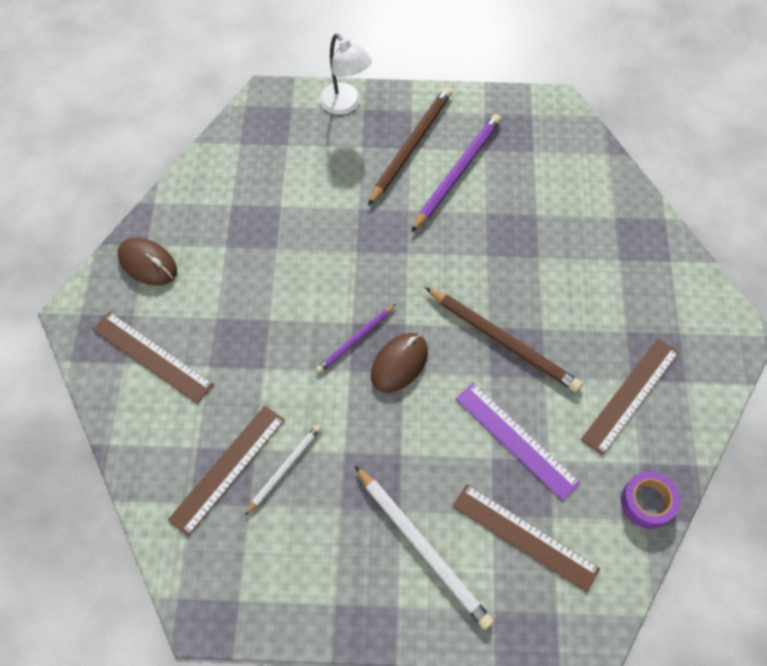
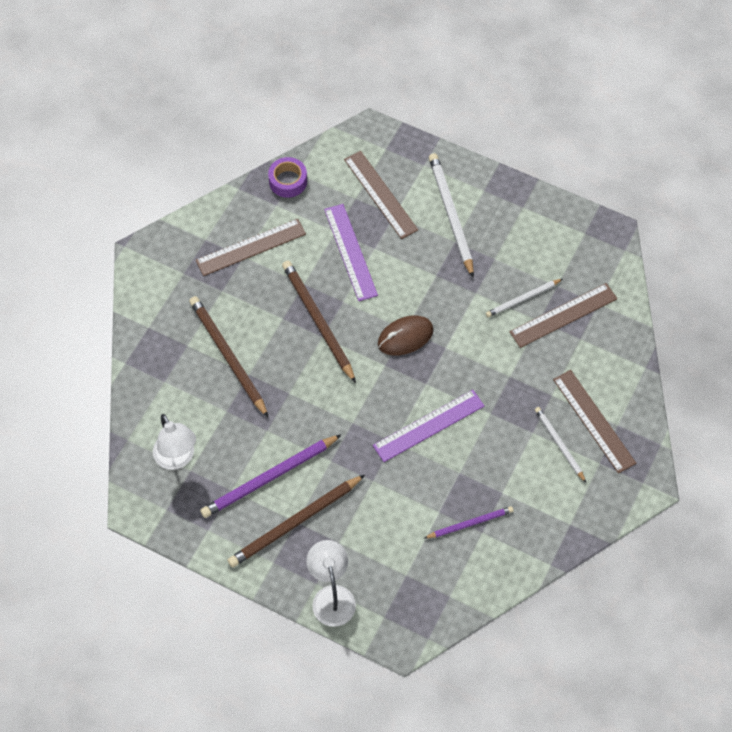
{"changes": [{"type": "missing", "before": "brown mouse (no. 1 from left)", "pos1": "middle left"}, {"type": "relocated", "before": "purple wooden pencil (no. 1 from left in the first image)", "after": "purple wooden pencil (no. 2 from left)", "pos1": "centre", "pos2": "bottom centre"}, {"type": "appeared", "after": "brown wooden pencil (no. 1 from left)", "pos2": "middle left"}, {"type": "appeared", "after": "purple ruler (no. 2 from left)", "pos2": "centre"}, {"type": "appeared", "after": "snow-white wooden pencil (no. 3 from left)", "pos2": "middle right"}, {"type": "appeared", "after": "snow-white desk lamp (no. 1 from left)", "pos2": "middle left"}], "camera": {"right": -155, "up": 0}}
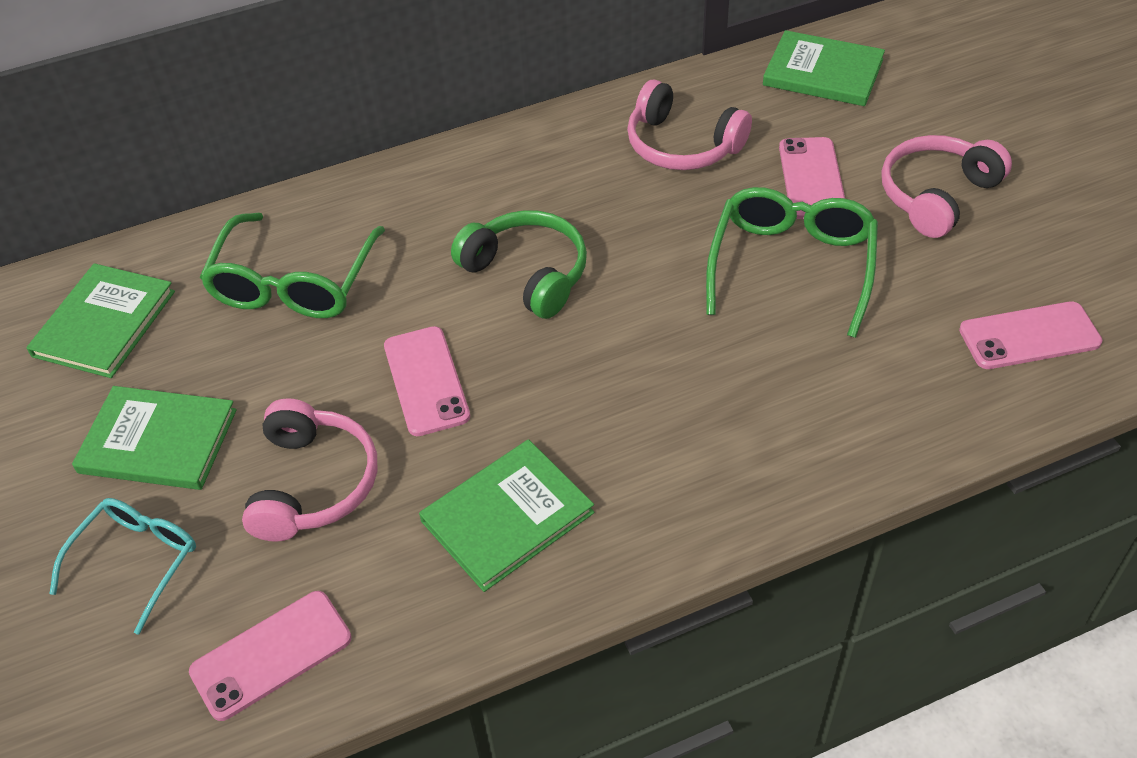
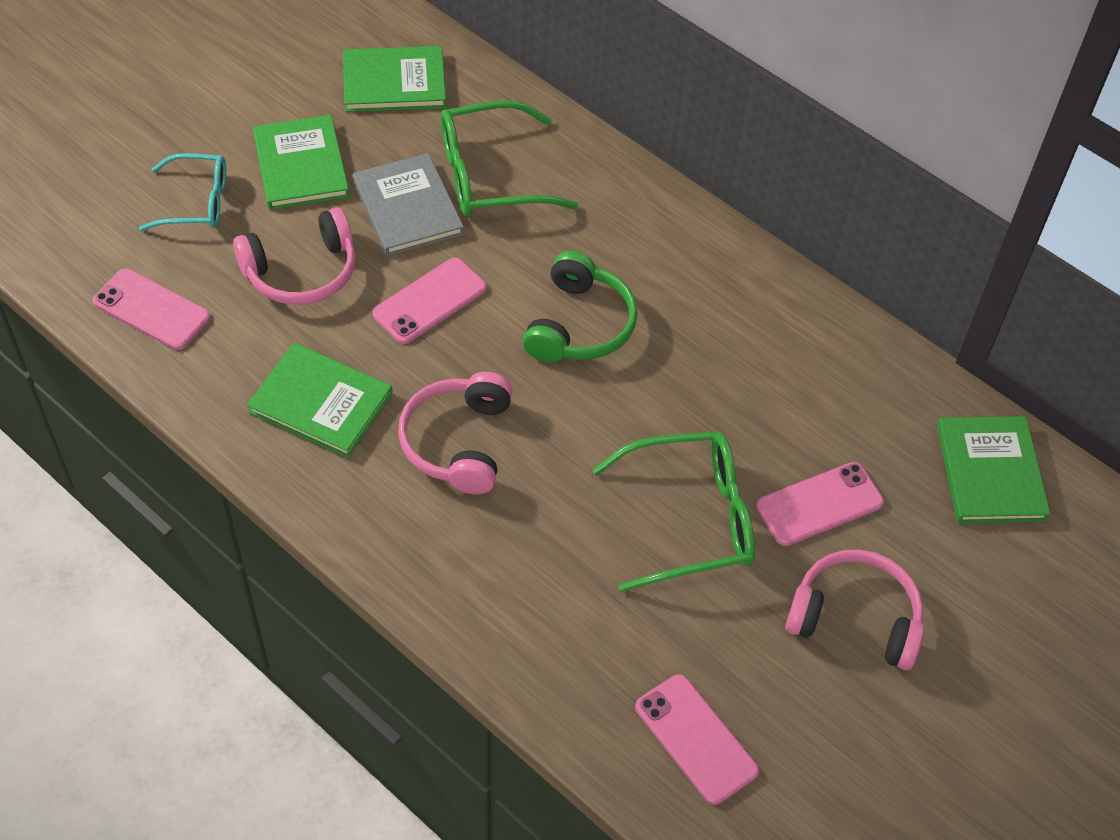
{"changes": [{"type": "relocated", "before": "rose-pink headphones (no. 2 from left)", "pos1": "top centre", "pos2": "centre"}, {"type": "appeared", "after": "ash-grey hardback", "pos2": "top centre"}], "camera": {"right": 60, "up": 5}}
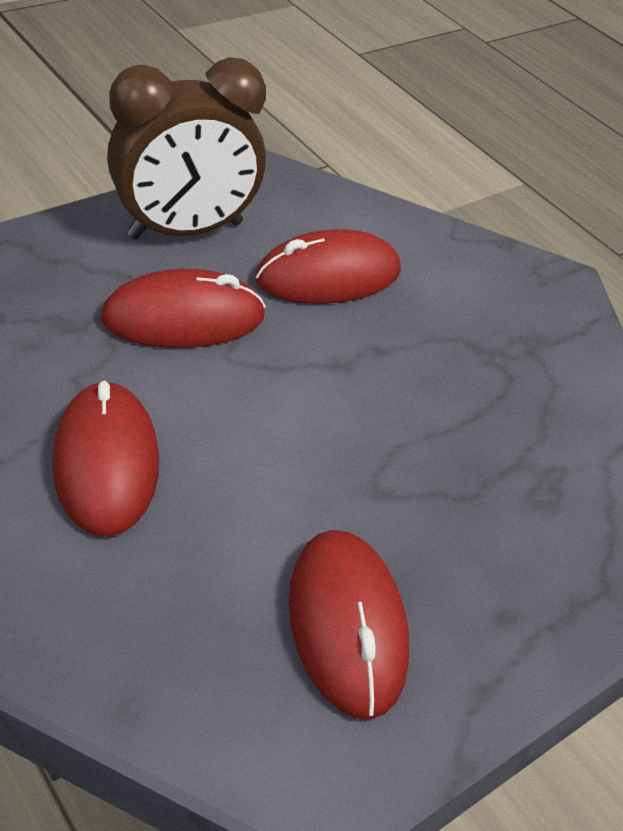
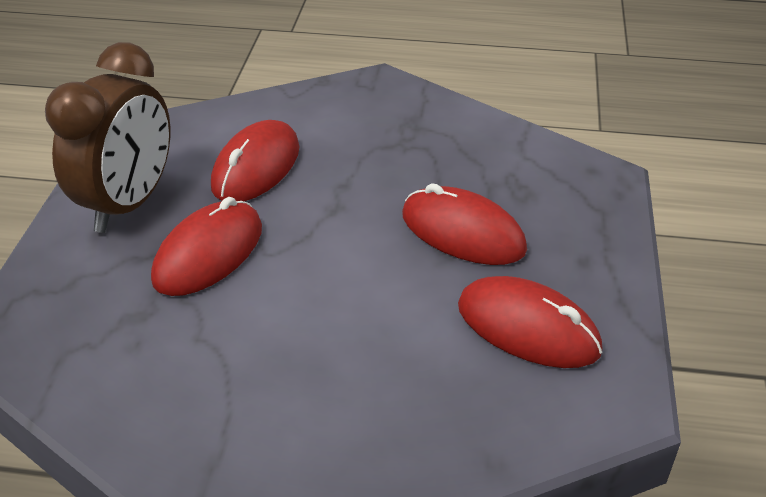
{"changes": [{"type": "relocated", "before": "scarlet mouse (no. 1 from left in the first image)", "after": "scarlet mouse (no. 3 from left)", "pos1": "middle left", "pos2": "centre"}], "camera": {"right": -40, "up": -5}}
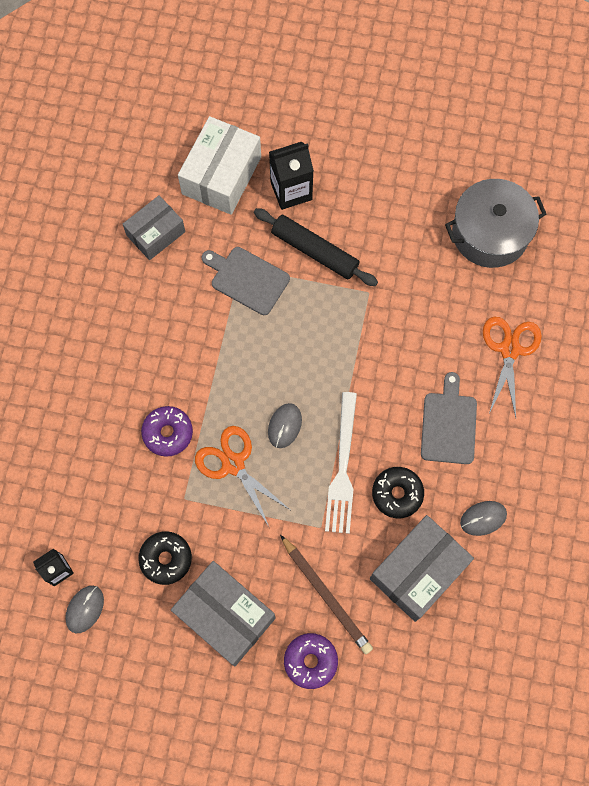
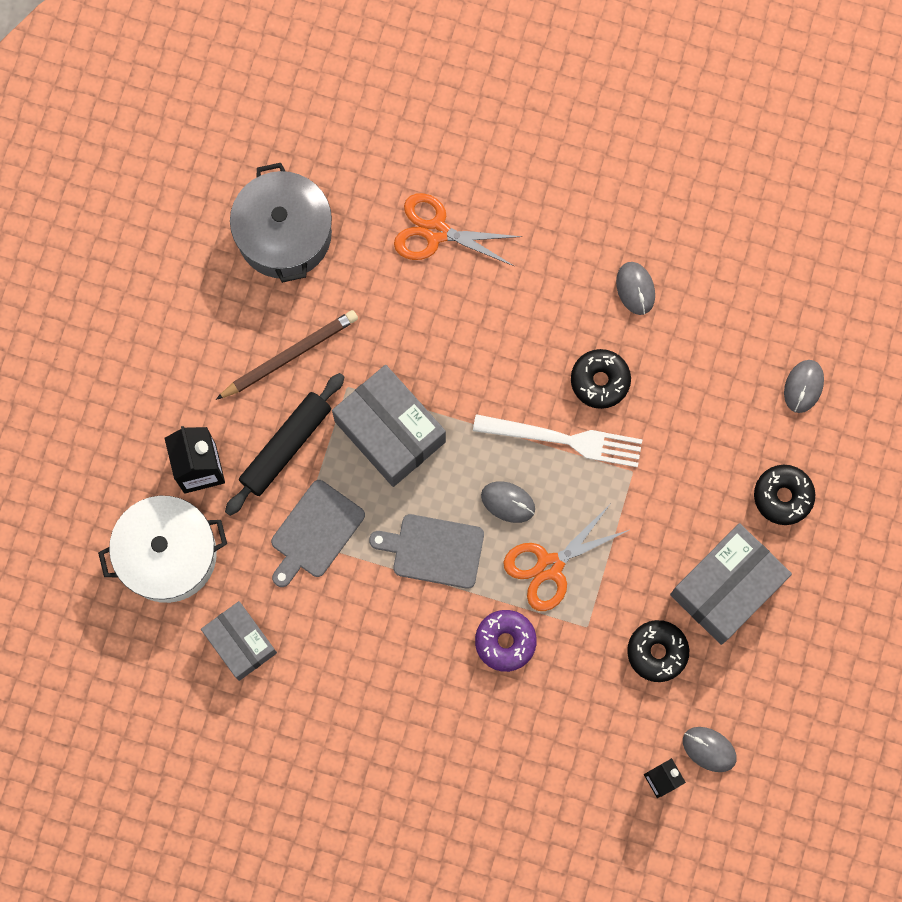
{"changes": [{"type": "exchanged", "before": "snow-white box", "after": "snow-white pot", "pos1": "top centre", "pos2": "middle left"}, {"type": "relocated", "before": "ash-grey bread board (no. 2 from left)", "pos1": "middle right", "pos2": "centre"}, {"type": "relocated", "before": "ash-grey box (no. 3 from left in the first image)", "after": "ash-grey box (no. 2 from left)", "pos1": "bottom right", "pos2": "centre"}, {"type": "relocated", "before": "brown wooden pencil", "pos1": "bottom centre", "pos2": "middle left"}, {"type": "colour", "before": "purple doughnut (no. 2 from left)", "after": "jet-black doughnut (no. 3 from left)", "pos1": "bottom centre", "pos2": "middle right"}, {"type": "appeared", "after": "ash-grey mouse (no. 4 from left)", "pos2": "middle right"}], "camera": {"right": -85, "up": 5}}
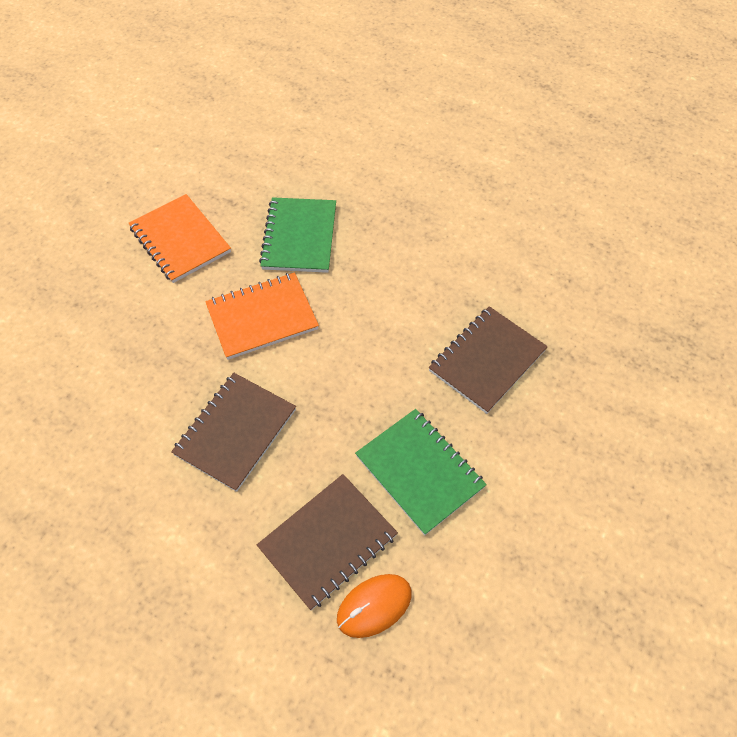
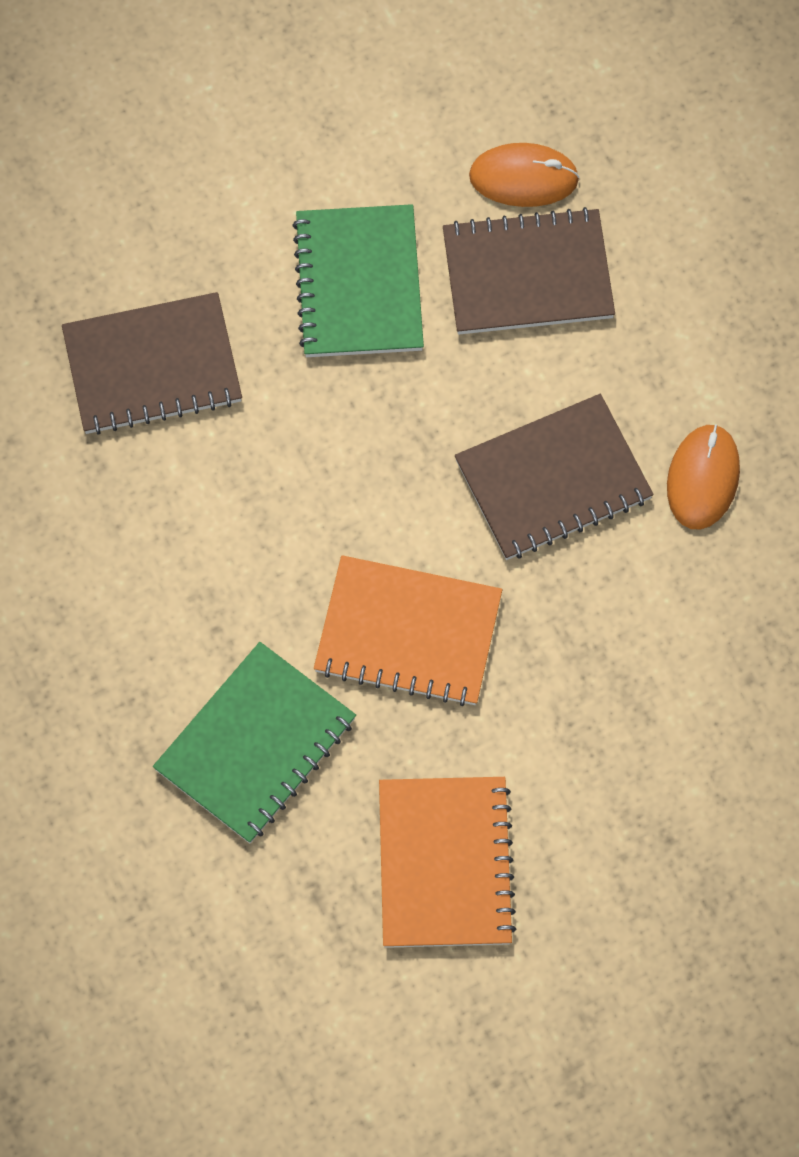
{"changes": [{"type": "appeared", "after": "bright orange mouse (no. 2 from left)", "pos2": "middle right"}], "camera": {"right": -145, "up": 10}}
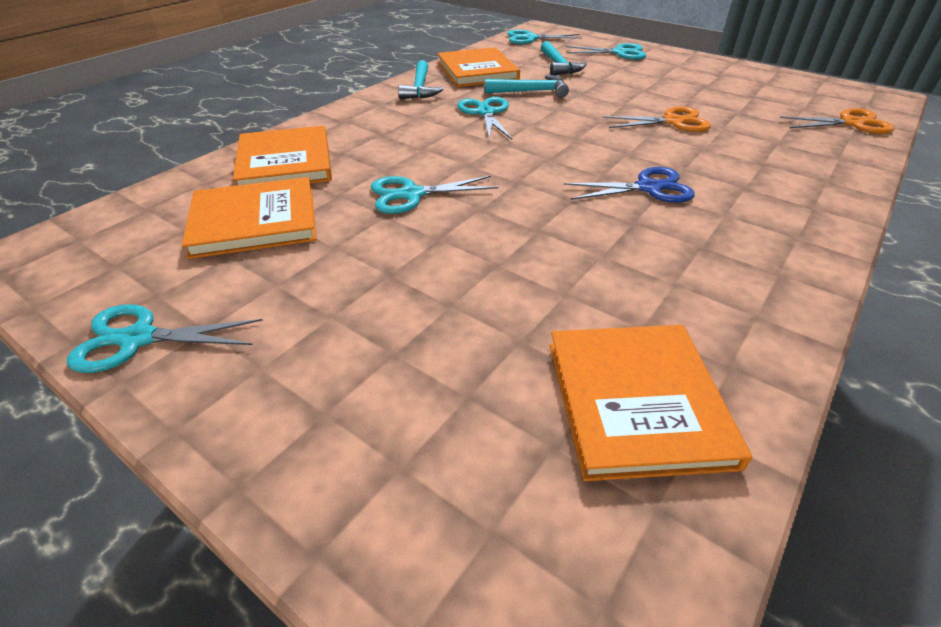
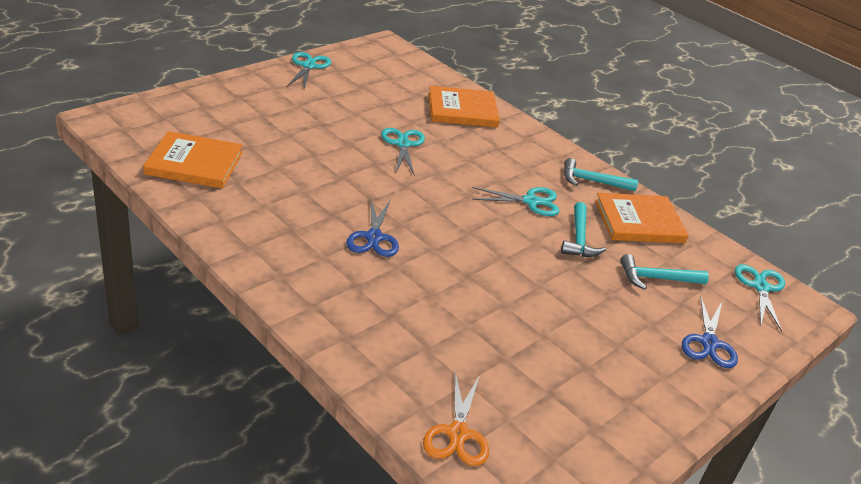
{"changes": [{"type": "colour", "before": "teal pair of scissors (no. 5 from left)", "after": "blue pair of scissors (no. 2 from left)", "pos1": "top centre", "pos2": "bottom right"}, {"type": "missing", "before": "bright orange pair of scissors (no. 1 from left)", "pos1": "top right"}, {"type": "missing", "before": "bright orange hardback (no. 1 from left)", "pos1": "middle left"}], "camera": {"right": 95, "up": -5}}
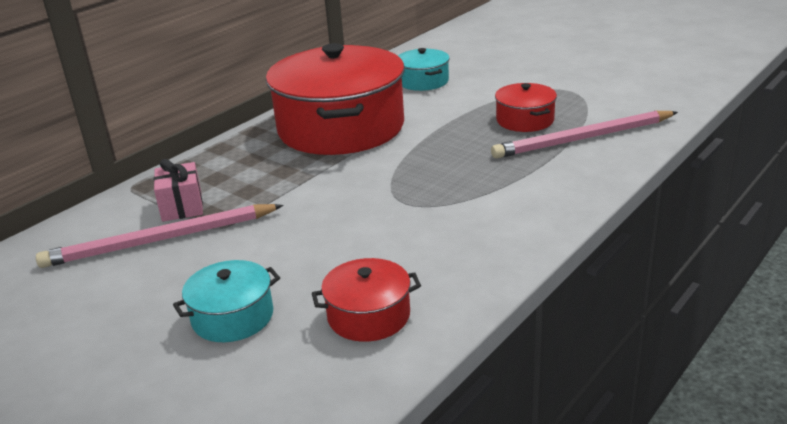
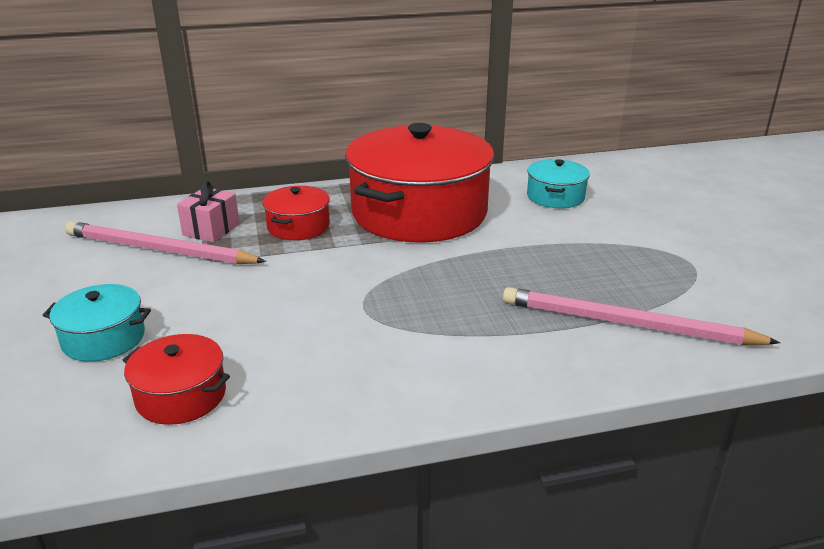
{"changes": [{"type": "relocated", "before": "scarlet pot (no. 3 from left in the first image)", "after": "scarlet pot (no. 2 from left)", "pos1": "top right", "pos2": "centre"}], "camera": {"right": 35, "up": 0}}
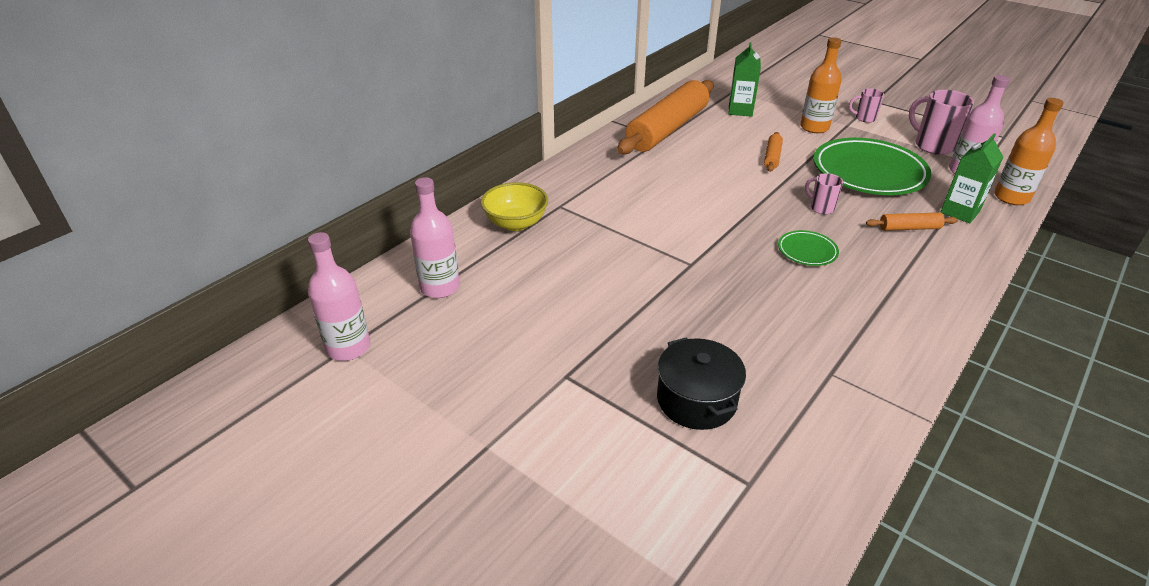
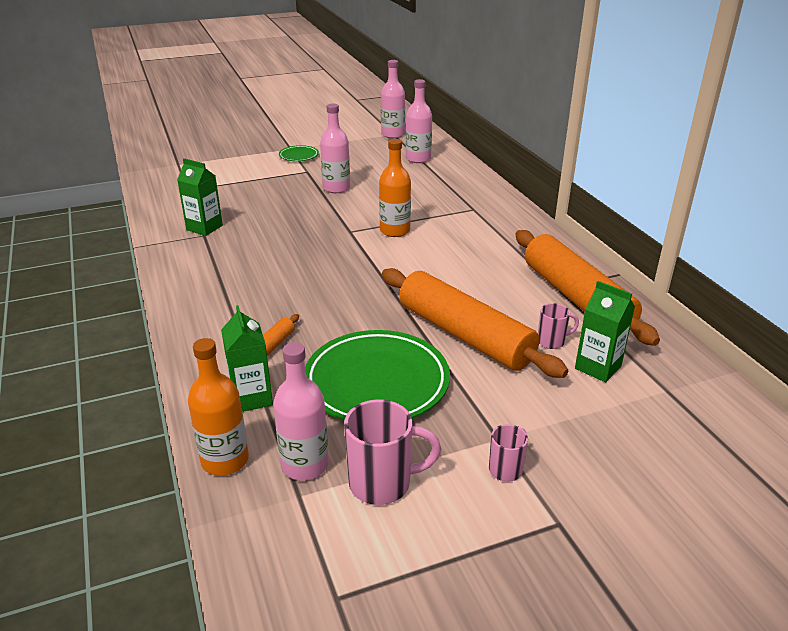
{"changes": [{"type": "relocated", "before": "bright orange flask (no. 1 from left in the first image)", "after": "bright orange flask (no. 2 from left)", "pos1": "top right", "pos2": "top centre"}, {"type": "size", "before": "bright orange rolling pin (no. 2 from left)", "pos1": "top right", "pos2": "centre", "scale": 2.41}, {"type": "relocated", "before": "rose-pink mug (no. 1 from left in the first image)", "after": "rose-pink mug (no. 3 from left)", "pos1": "top right", "pos2": "middle right"}, {"type": "missing", "before": "bright yellow deep dish", "pos1": "centre"}, {"type": "relocated", "before": "emerald dinner plate (no. 1 from left)", "pos1": "middle right", "pos2": "top centre"}, {"type": "missing", "before": "jet-black pot", "pos1": "centre"}, {"type": "appeared", "after": "rose-pink flask (no. 2 from left)", "pos2": "top centre"}, {"type": "appeared", "after": "emerald milk carton (no. 1 from left)", "pos2": "top left"}], "camera": {"right": 120, "up": -5}}
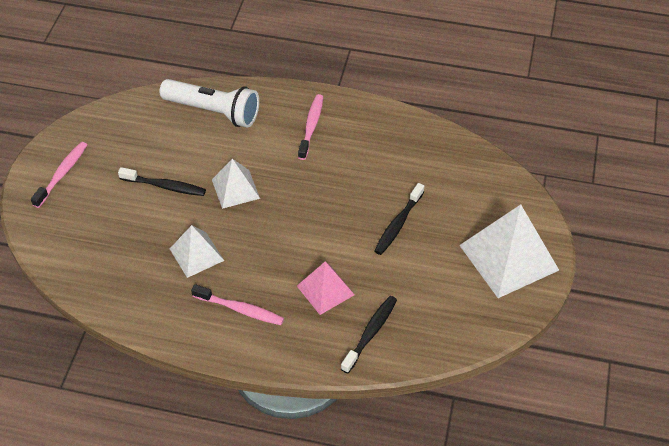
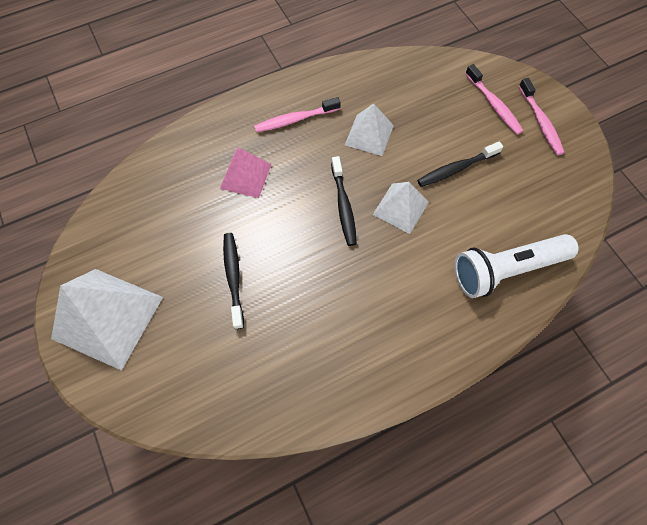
{"changes": [{"type": "relocated", "before": "rose-pink dental brush (no. 3 from left in the first image)", "after": "rose-pink dental brush (no. 2 from left)", "pos1": "top centre", "pos2": "top right"}, {"type": "relocated", "before": "jet-black dental brush (no. 2 from left)", "pos1": "bottom centre", "pos2": "centre"}], "camera": {"right": 140, "up": 15}}
